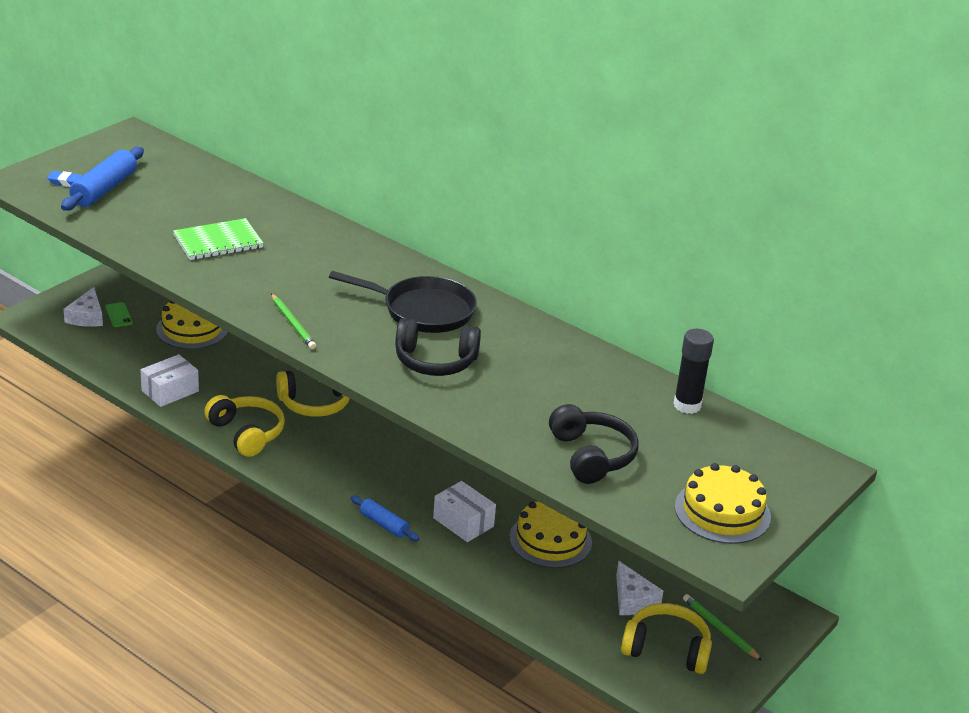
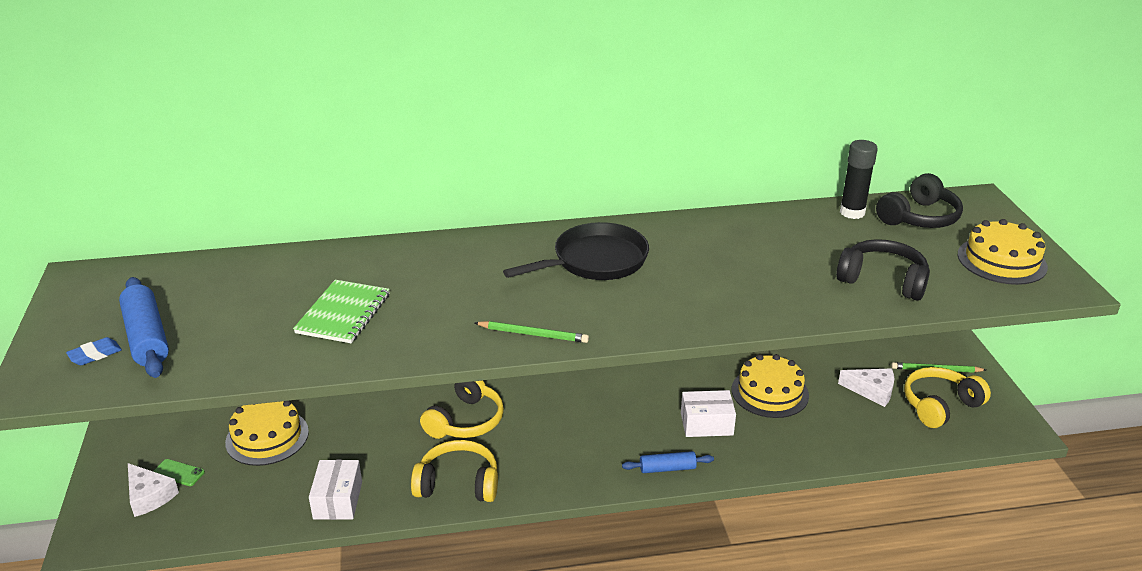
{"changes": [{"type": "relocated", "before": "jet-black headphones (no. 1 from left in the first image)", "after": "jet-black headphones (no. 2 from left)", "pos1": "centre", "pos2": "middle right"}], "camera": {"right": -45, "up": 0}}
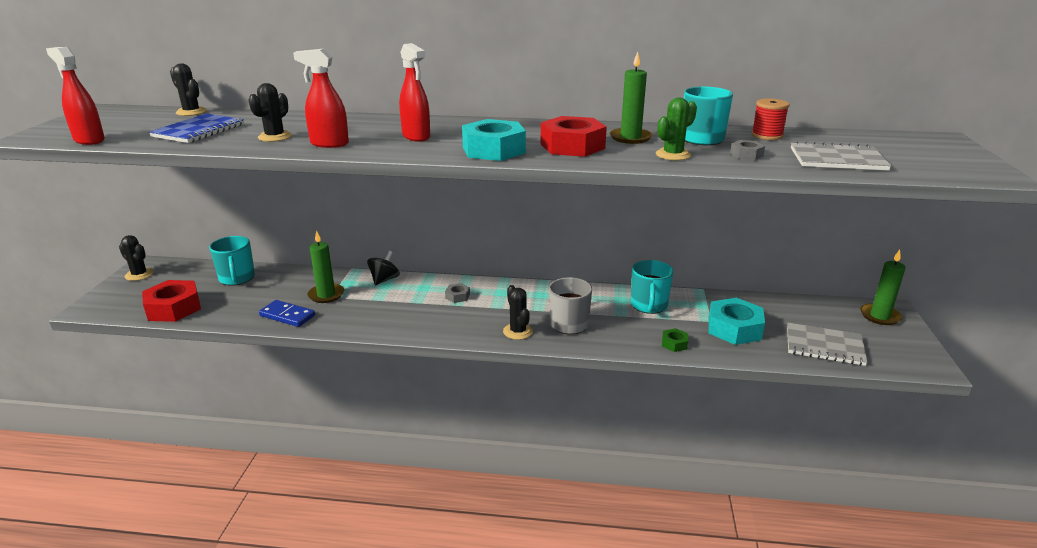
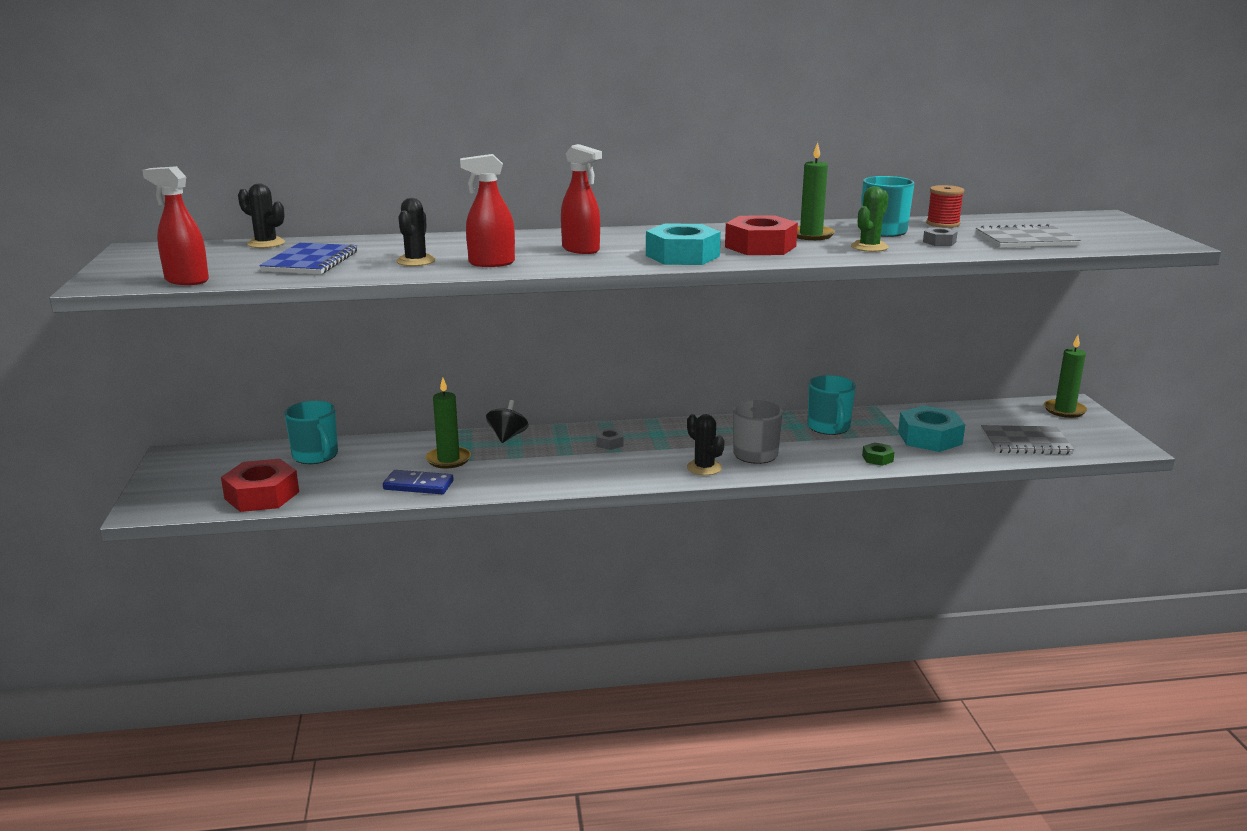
{"changes": [{"type": "missing", "before": "jet-black saguaro cactus (no. 1 from left)", "pos1": "middle left"}], "camera": {"right": -15, "up": -5}}
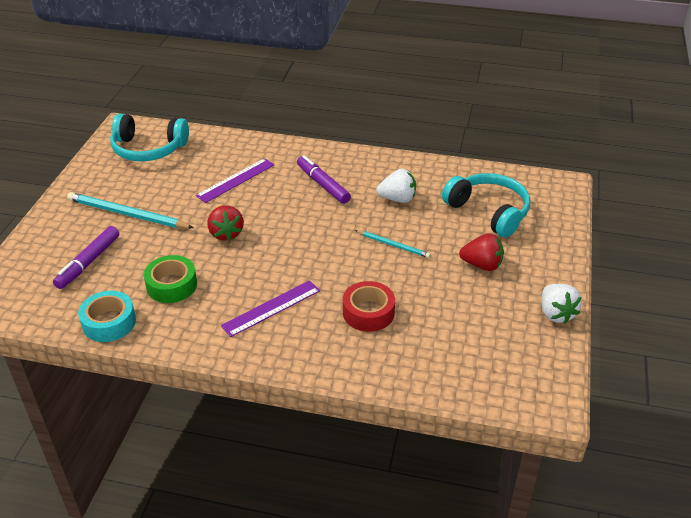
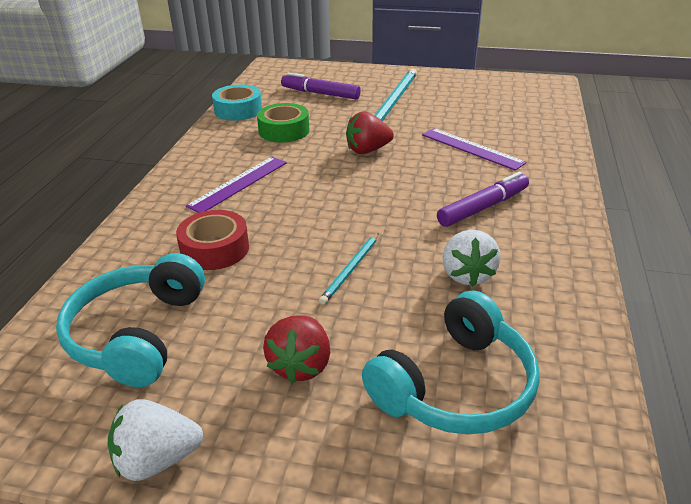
{"changes": [{"type": "relocated", "before": "teal headphones (no. 1 from left)", "pos1": "top left", "pos2": "middle left"}, {"type": "spun", "before": "purple ruler (no. 2 from left in the first image)", "pos1": "centre", "pos2": "centre", "turn": 75}], "camera": {"right": 90, "up": -5}}
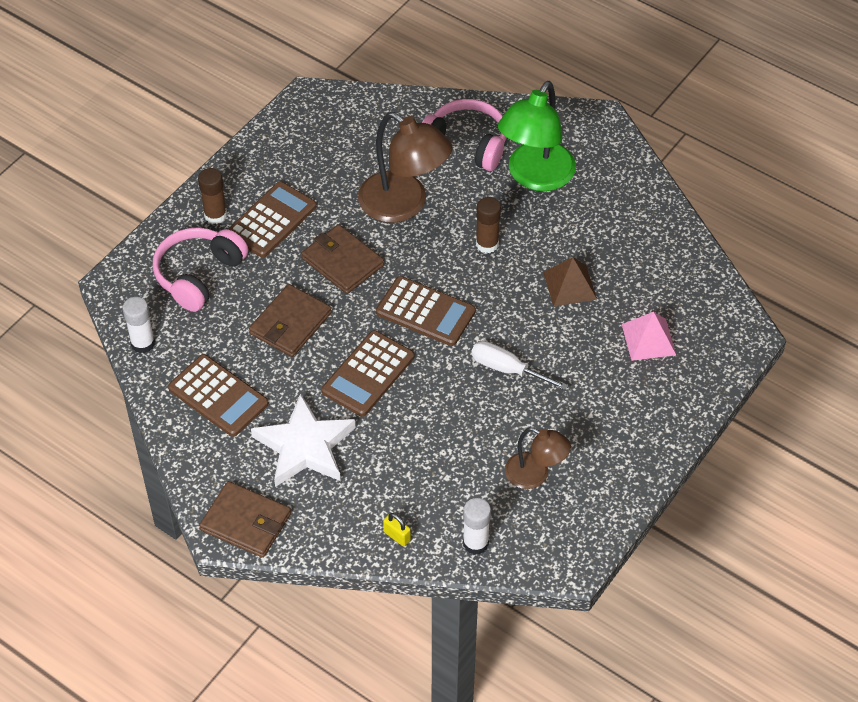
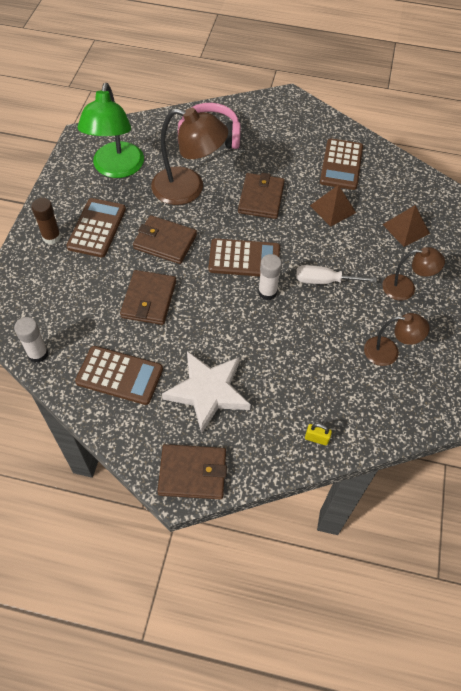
{"changes": [{"type": "relocated", "before": "emerald desk lamp", "pos1": "top centre", "pos2": "top left"}, {"type": "exchanged", "before": "brown glue stick (no. 2 from left)", "after": "brown wallet (no. 4 from left)", "pos1": "top centre", "pos2": "top centre"}, {"type": "missing", "before": "rose-pink headphones (no. 1 from left)", "pos1": "middle left"}, {"type": "colour", "before": "rose-pink pyramid", "after": "brown pyramid (no. 2 from left)", "pos1": "middle right", "pos2": "top right"}, {"type": "relocated", "before": "brown calculator (no. 3 from left in the first image)", "after": "brown calculator (no. 4 from left)", "pos1": "centre", "pos2": "top right"}, {"type": "relocated", "before": "snow-white glue stick (no. 2 from left)", "pos1": "bottom centre", "pos2": "centre"}, {"type": "appeared", "after": "brown desk lamp (no. 3 from left)", "pos2": "middle right"}], "camera": {"right": -25, "up": 5}}
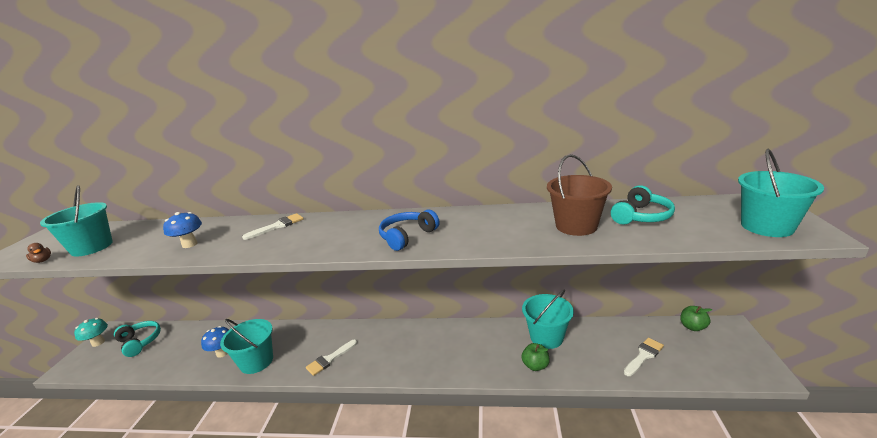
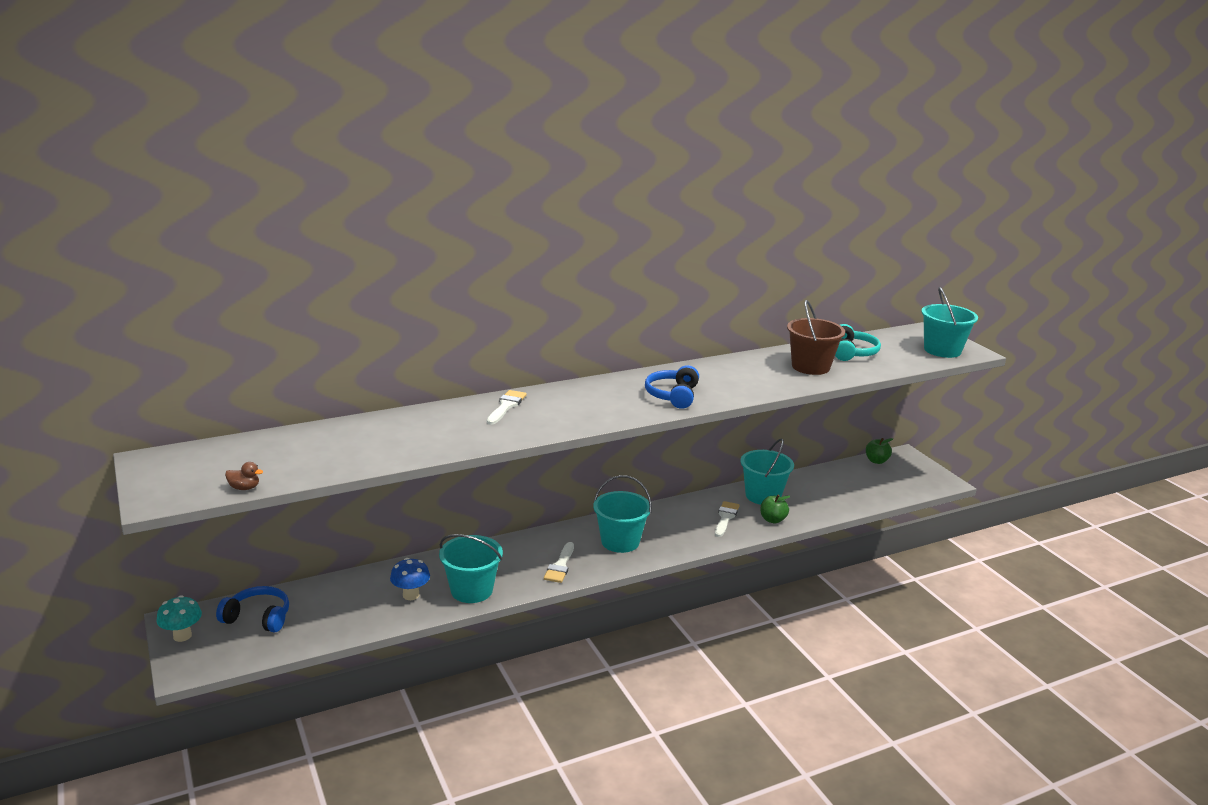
{"changes": [{"type": "relocated", "before": "teal bucket (no. 1 from left in the first image)", "after": "teal bucket (no. 2 from left)", "pos1": "middle left", "pos2": "centre"}, {"type": "missing", "before": "blue mushroom (no. 1 from left)", "pos1": "middle left"}, {"type": "colour", "before": "teal headphones (no. 1 from left)", "after": "blue headphones (no. 1 from left)", "pos1": "bottom left", "pos2": "bottom left"}, {"type": "relocated", "before": "snow-white paintbrush (no. 3 from left)", "pos1": "bottom right", "pos2": "centre"}], "camera": {"right": -35, "up": 0}}
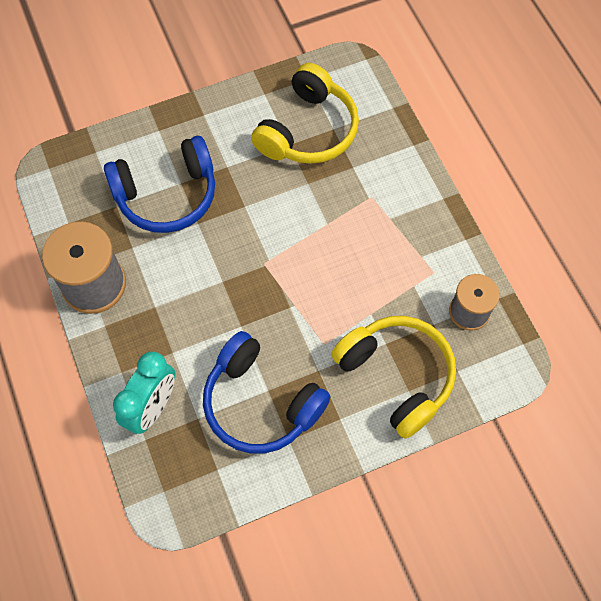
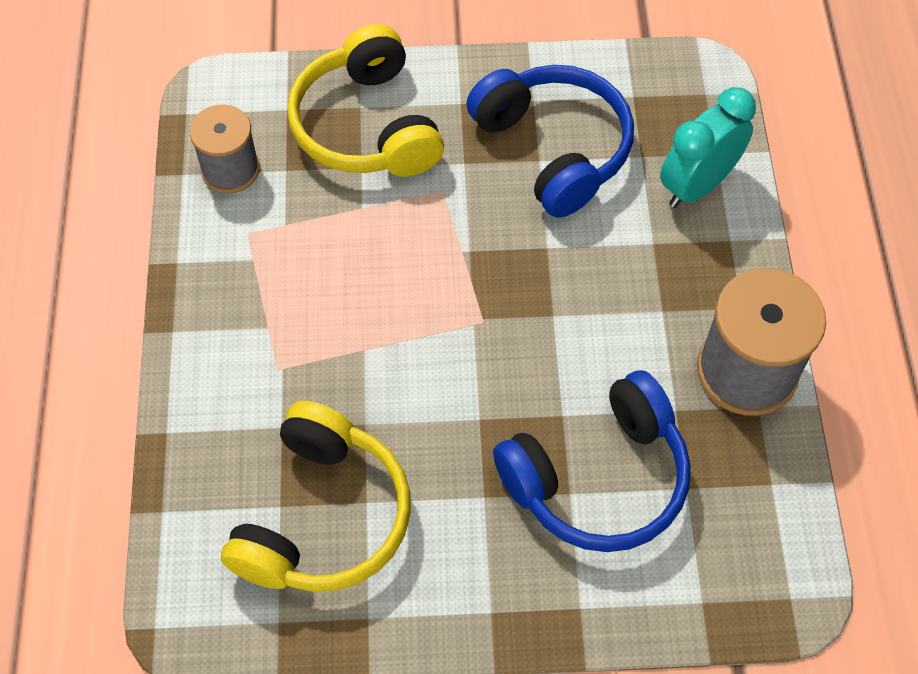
{"changes": [{"type": "spun", "before": "bright yellow headphones (no. 1 from left)", "pos1": "top centre", "pos2": "bottom centre", "turn": 150}, {"type": "spun", "before": "blue headphones (no. 1 from left in the first image)", "pos1": "top left", "pos2": "bottom centre", "turn": 150}], "camera": {"right": -160, "up": -5}}
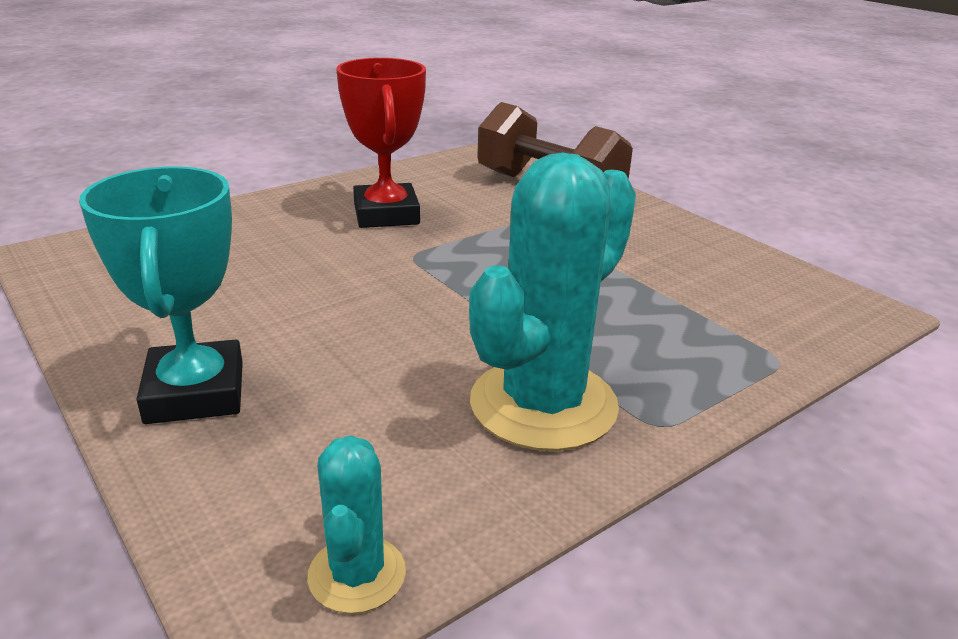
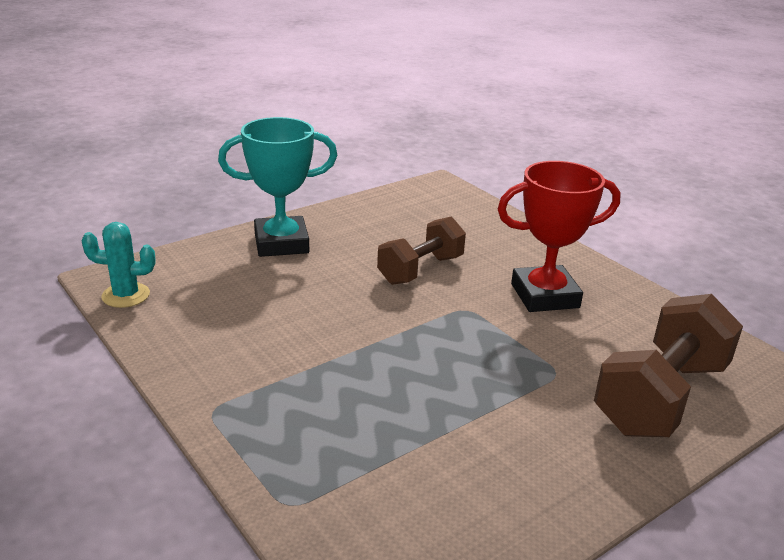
{"changes": [{"type": "missing", "before": "teal saguaro cactus (no. 2 from left)", "pos1": "centre"}, {"type": "appeared", "after": "brown hand weight (no. 1 from left)", "pos2": "centre"}], "camera": {"right": 90, "up": 0}}
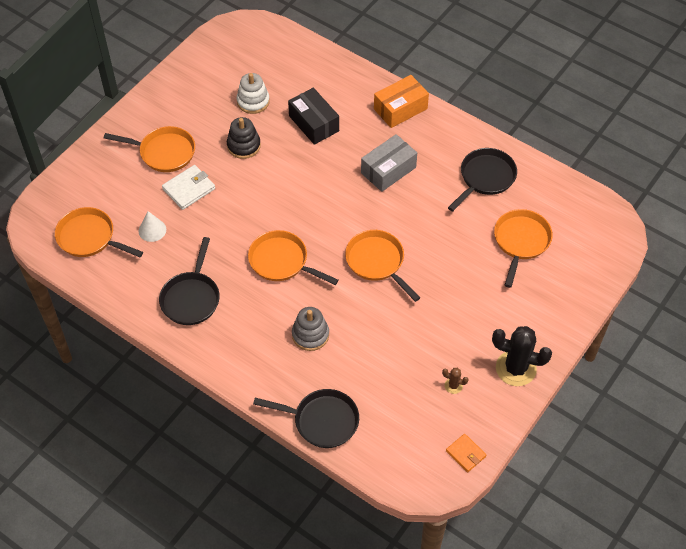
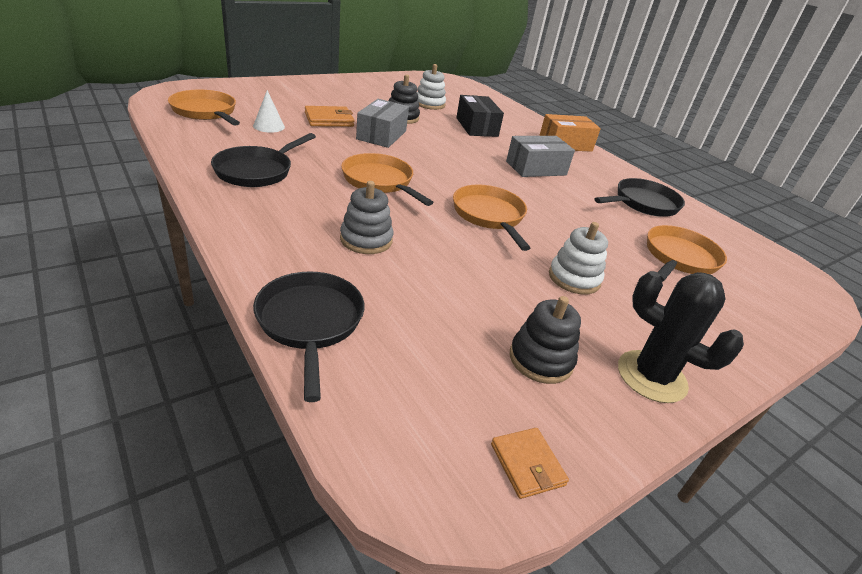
{"changes": [{"type": "missing", "before": "bright orange skillet (no. 2 from left)", "pos1": "top left"}, {"type": "colour", "before": "snow-white wallet", "after": "bright orange wallet (no. 1 from left)", "pos1": "middle left", "pos2": "top centre"}, {"type": "exchanged", "before": "brown saguaro cactus", "after": "jet-black stacking rings (no. 2 from left)", "pos1": "bottom centre", "pos2": "centre"}, {"type": "spun", "before": "jet-black skillet (no. 2 from left)", "pos1": "bottom centre", "pos2": "centre", "turn": -135}, {"type": "appeared", "after": "ash-grey box (no. 1 from left)", "pos2": "top centre"}, {"type": "appeared", "after": "snow-white stacking rings (no. 2 from left)", "pos2": "middle right"}], "camera": {"right": 15, "up": -20}}
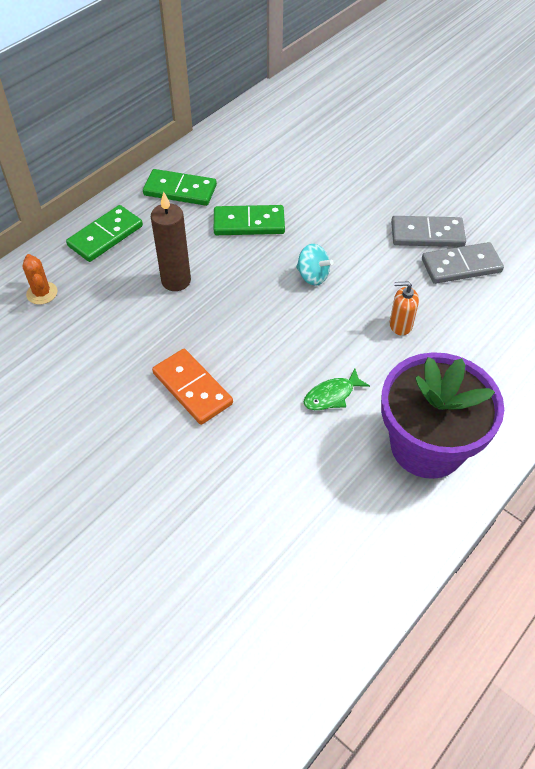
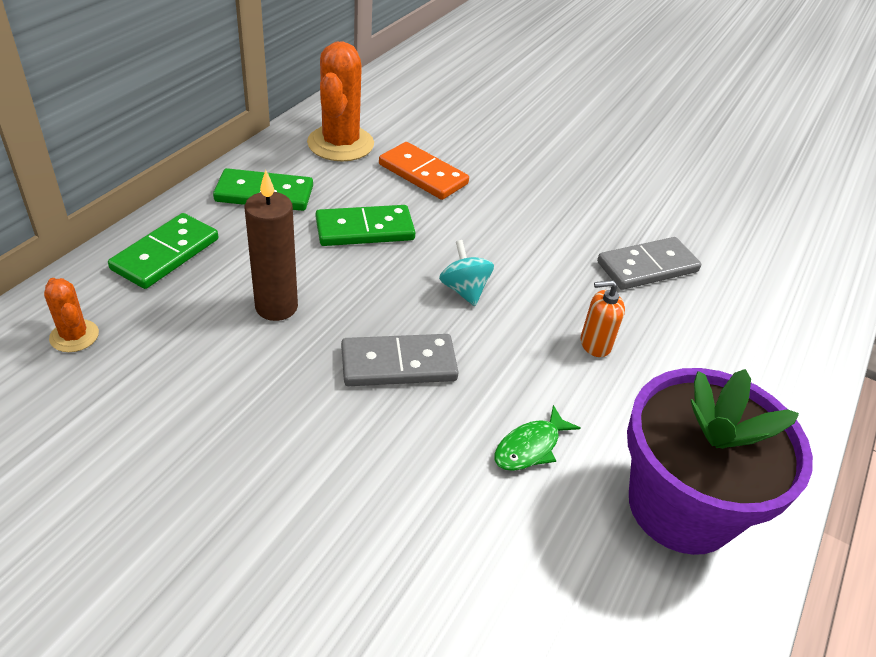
{"changes": [{"type": "relocated", "before": "ash-grey domino tile (no. 1 from left)", "pos1": "top right", "pos2": "centre"}, {"type": "spun", "before": "teal toy top", "pos1": "centre", "pos2": "centre", "turn": -135}, {"type": "relocated", "before": "bright orange domino tile", "pos1": "centre", "pos2": "top centre"}, {"type": "appeared", "after": "bright orange saguaro cactus (no. 2 from left)", "pos2": "top centre"}], "camera": {"right": -15, "up": -10}}
